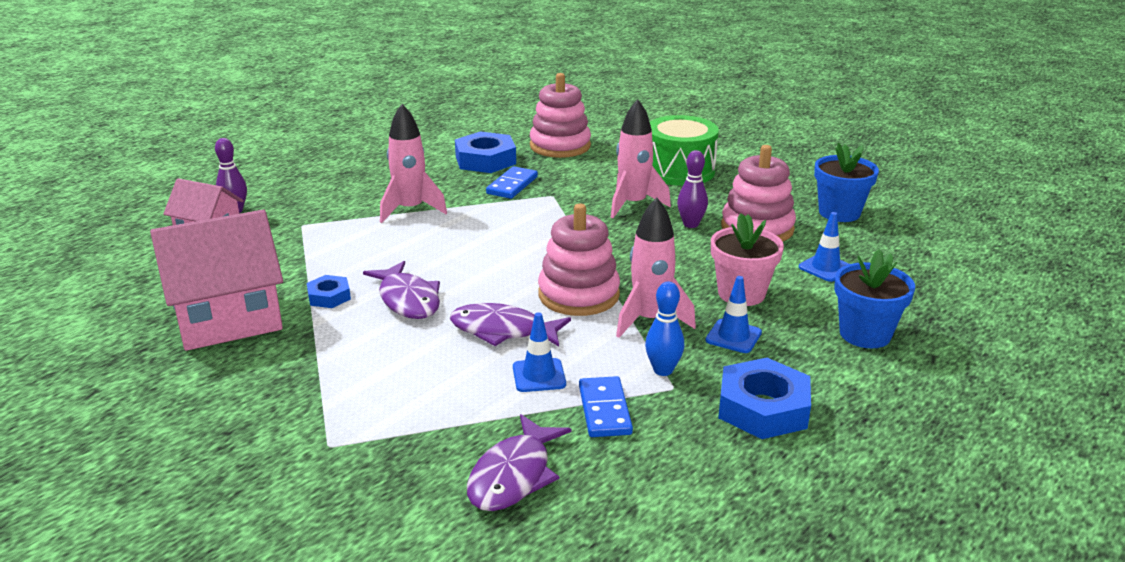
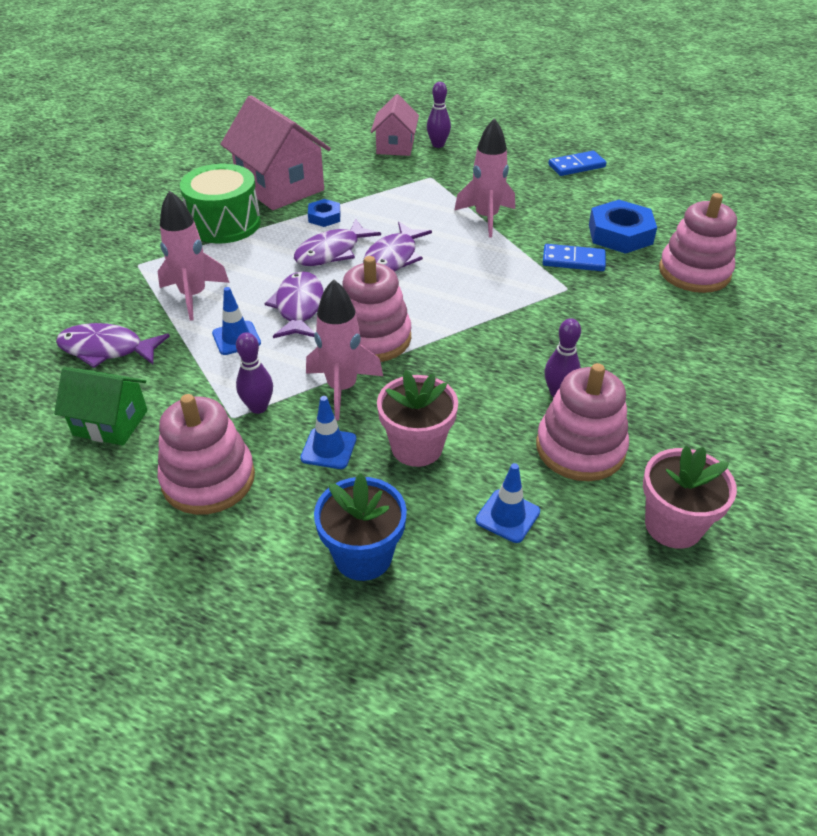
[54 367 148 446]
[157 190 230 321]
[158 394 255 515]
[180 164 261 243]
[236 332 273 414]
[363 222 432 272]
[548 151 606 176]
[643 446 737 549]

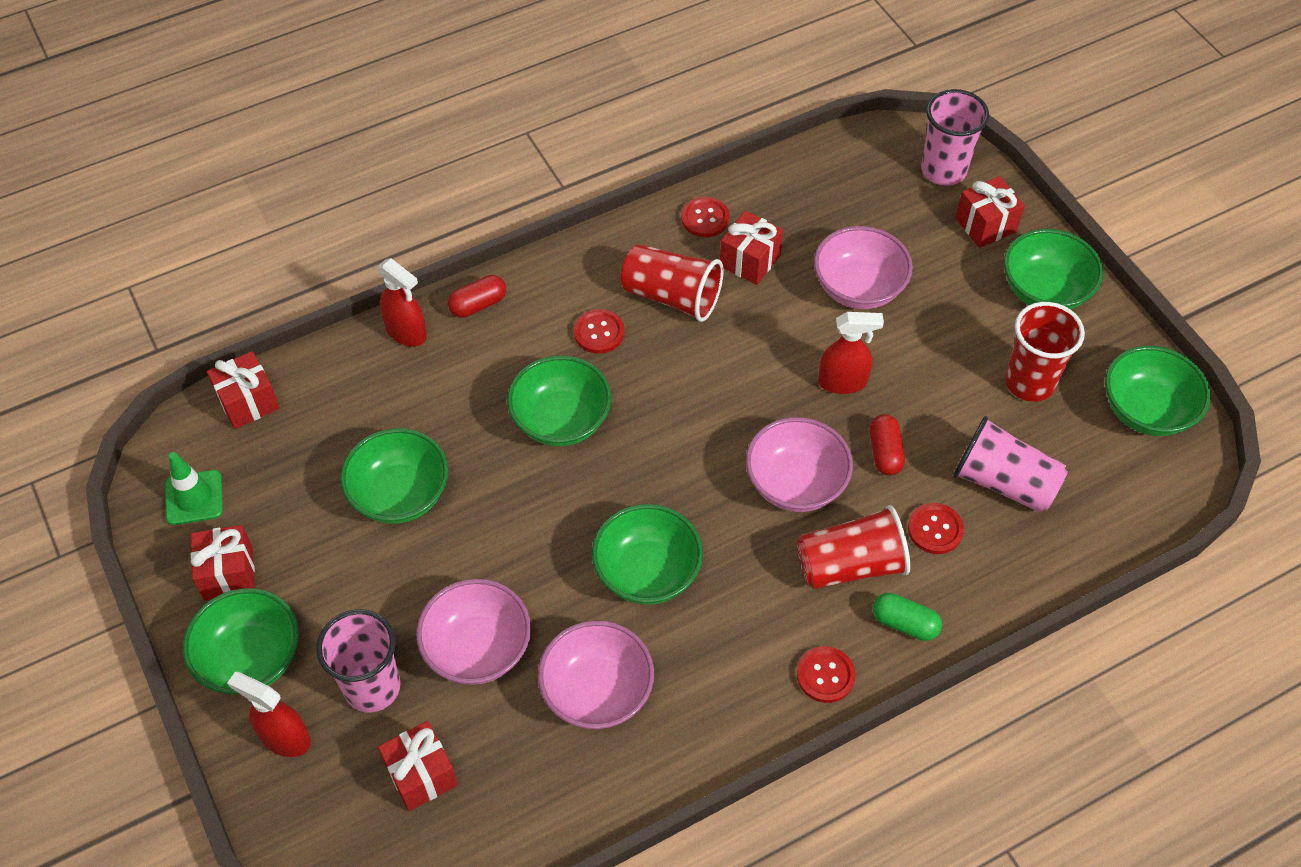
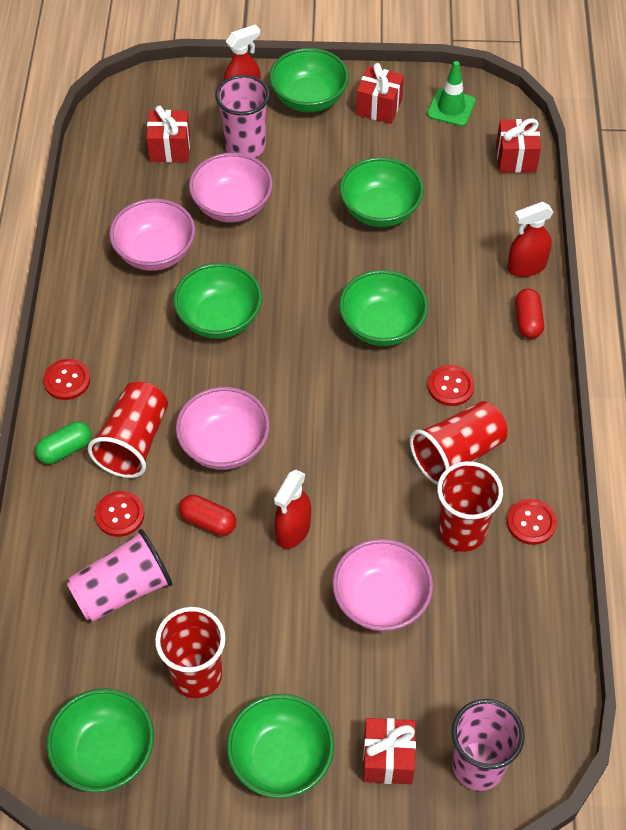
[437 461 503 552]

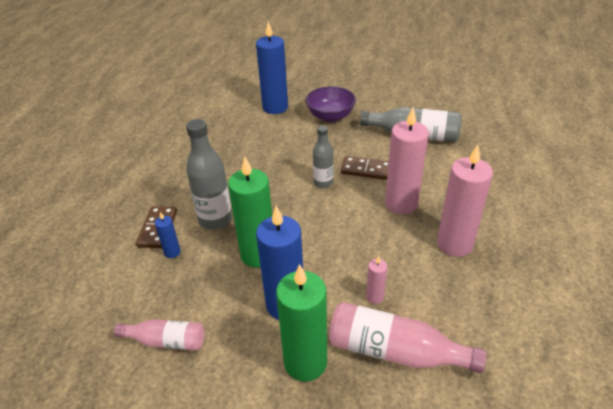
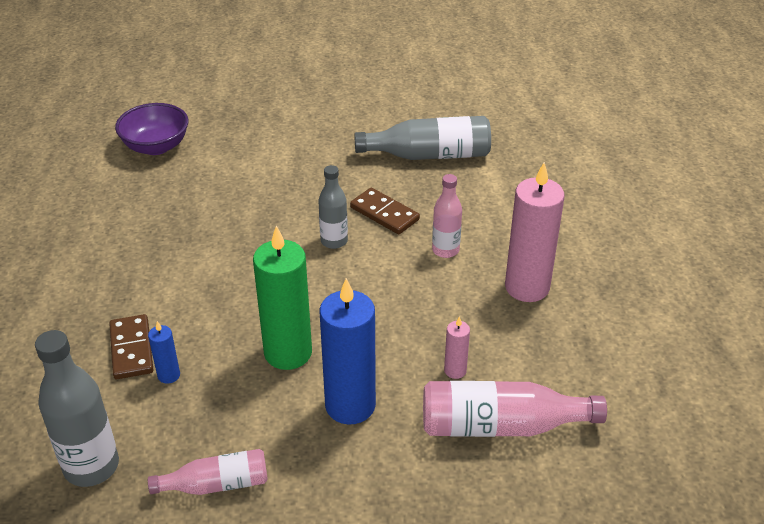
[35 330 119 487]
[115 103 188 155]
[350 188 420 234]
[432 174 462 258]
[256 22 288 114] (first image)
[276 264 327 382] (first image)

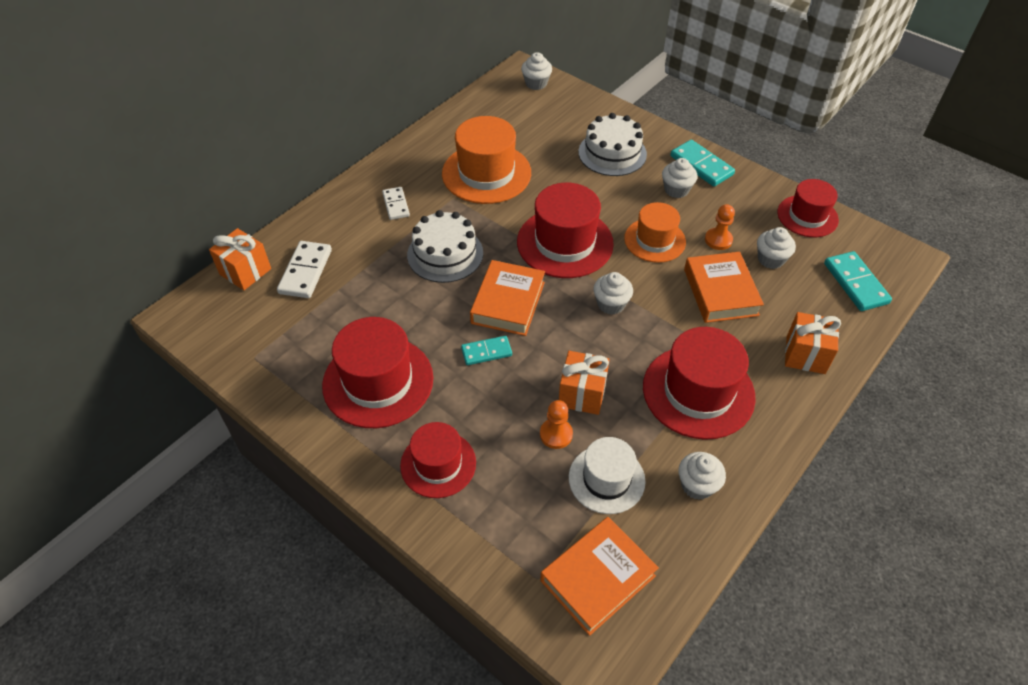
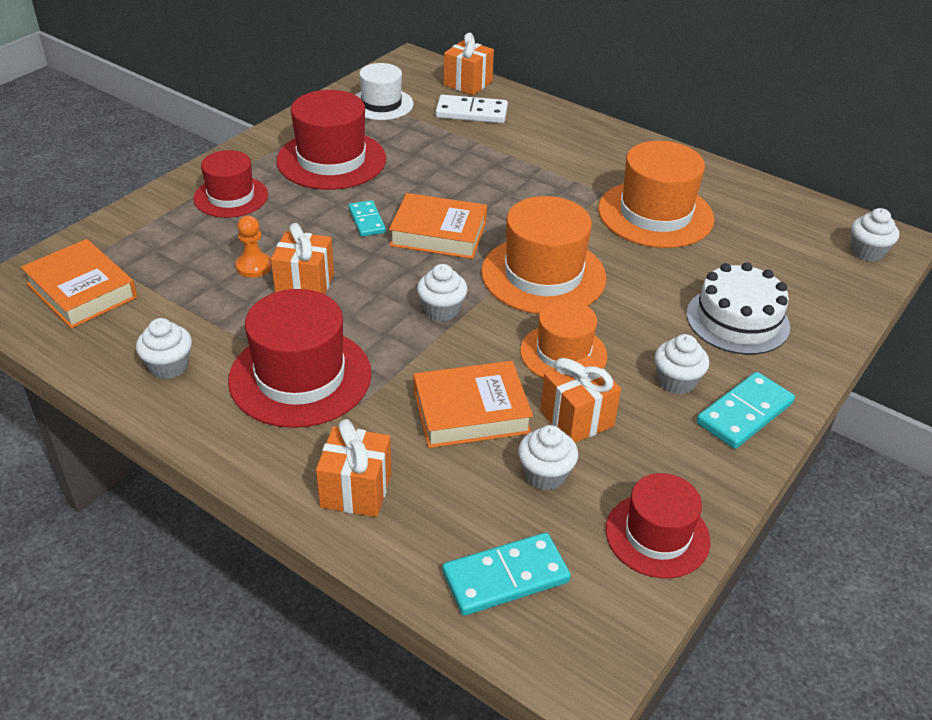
[356 63 414 120]
[481 196 606 314]
[540 356 621 443]
[382 187 410 220] (first image)
[407 210 483 283] (first image)

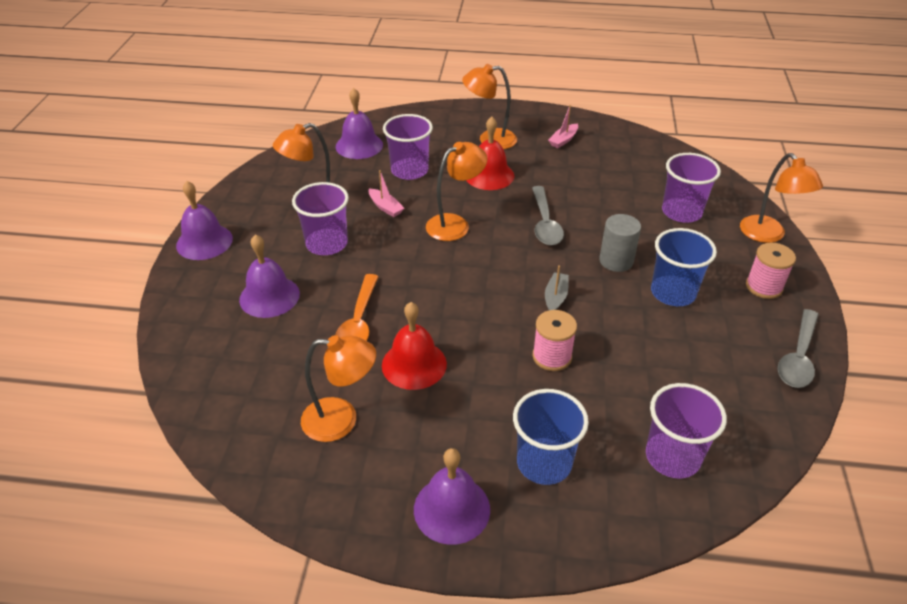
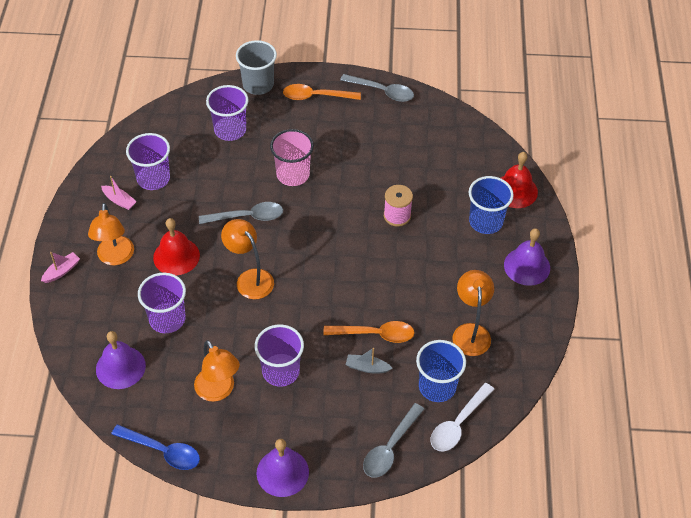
[41 252 80 283]
[111 424 200 470]
[126 133 170 190]
[236 40 277 95]
[270 129 314 186]
[283 84 361 100]
[346 348 393 374]
[363 403 424 478]
[416 340 466 402]
[430 383 494 451]
[501 152 538 208]
[239 234 300 318] (first image)

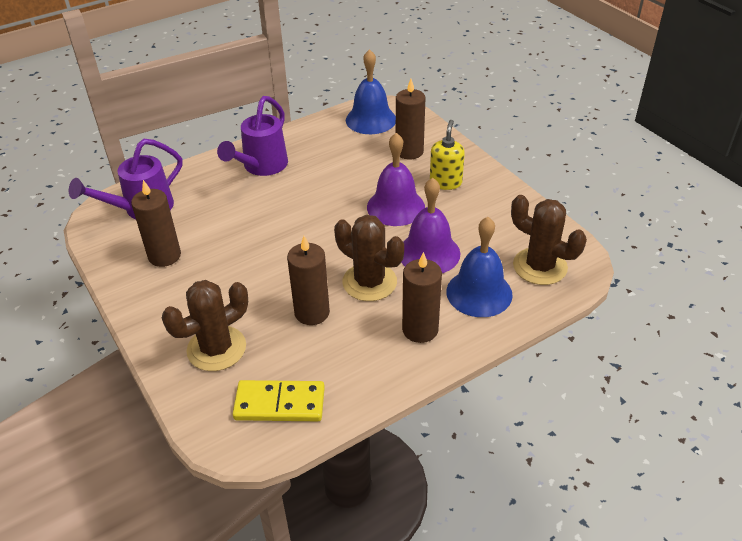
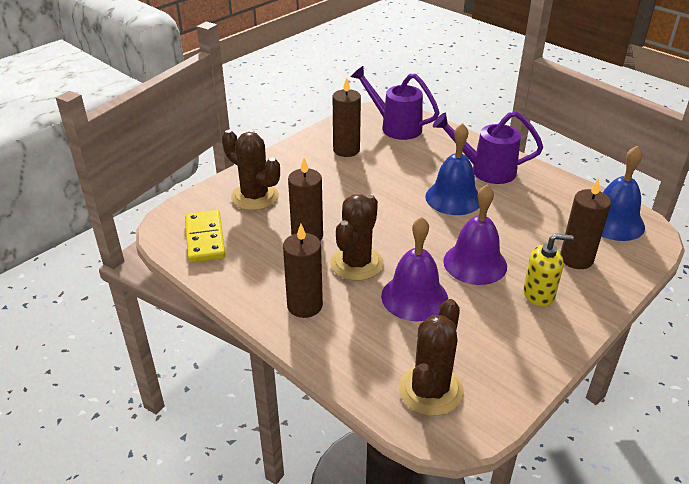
[425 123 479 215]

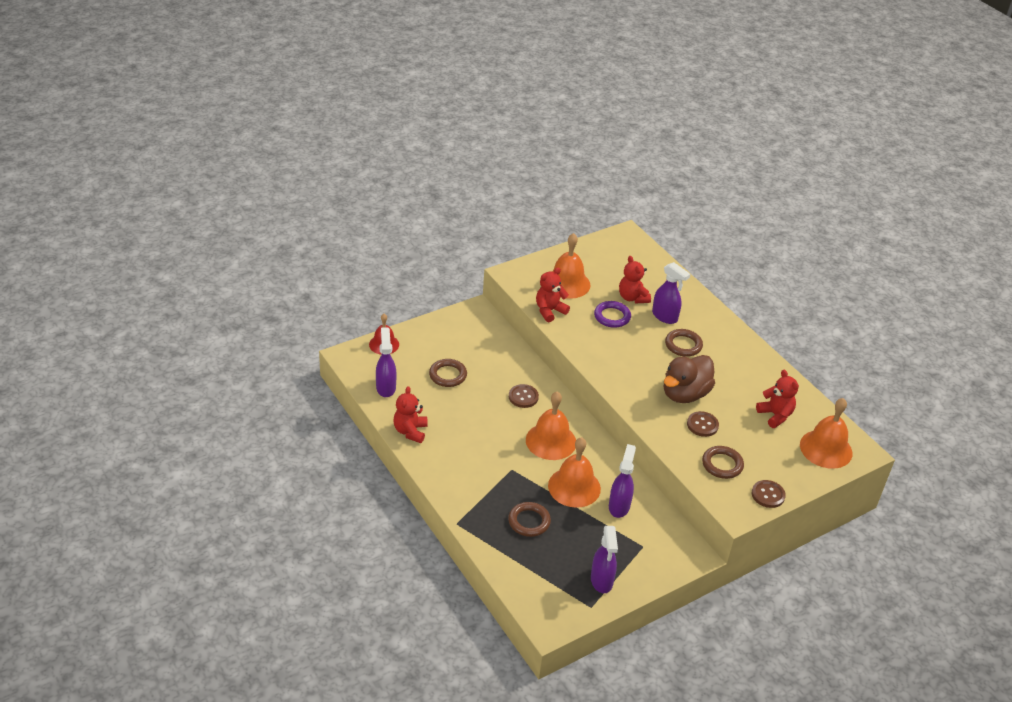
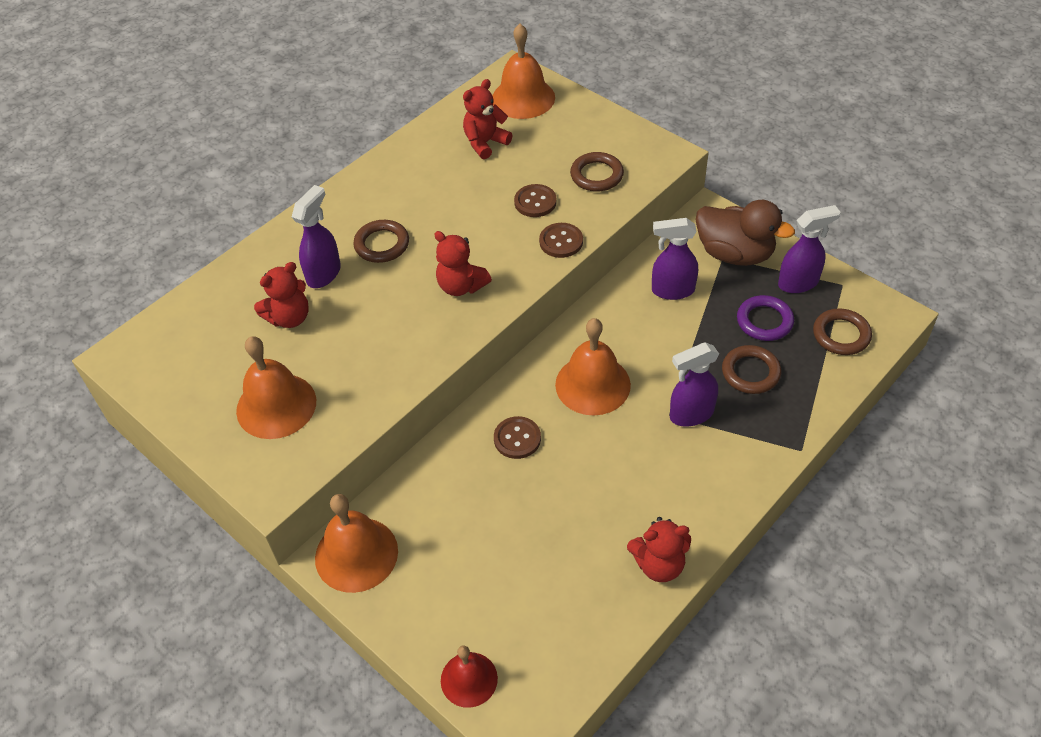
[315 494 398 593]
[434 231 492 296]
[539 223 583 258]
[670 342 719 427]
[696 200 795 266]
[737 295 794 341]
[813 308 872 355]

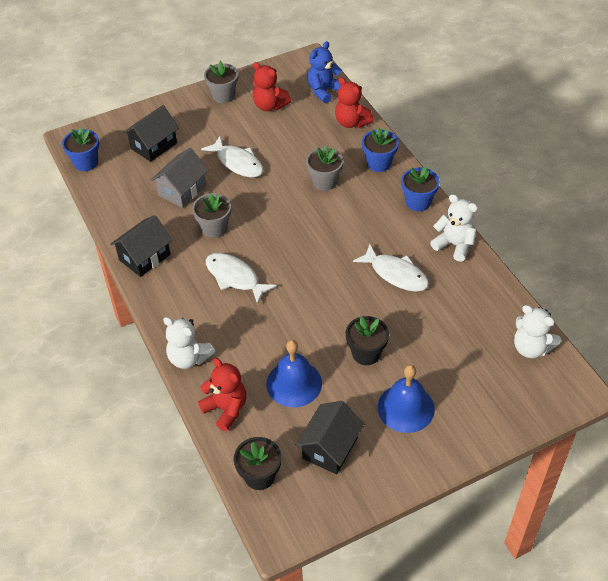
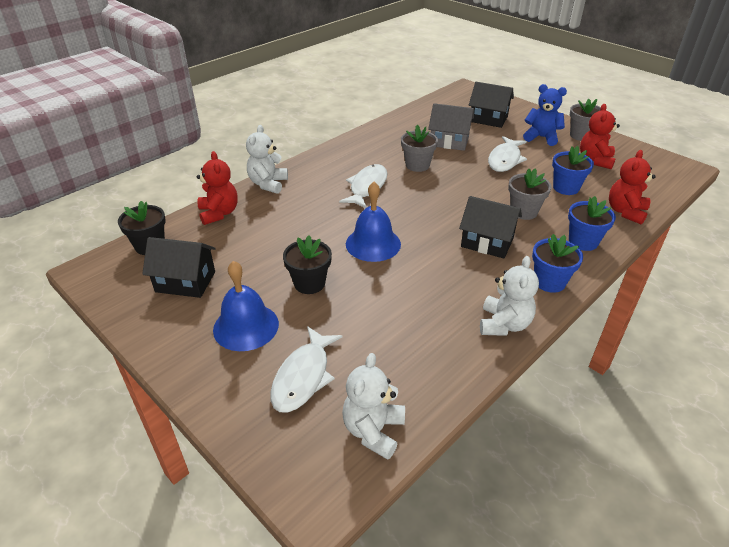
[197 151 238 225]
[270 326 342 413]
[346 182 401 262]
[459 196 522 259]
[523 84 567 146]
[552 146 594 195]

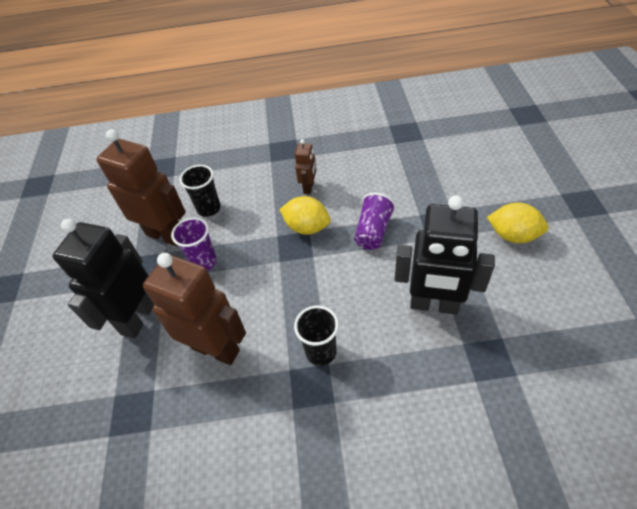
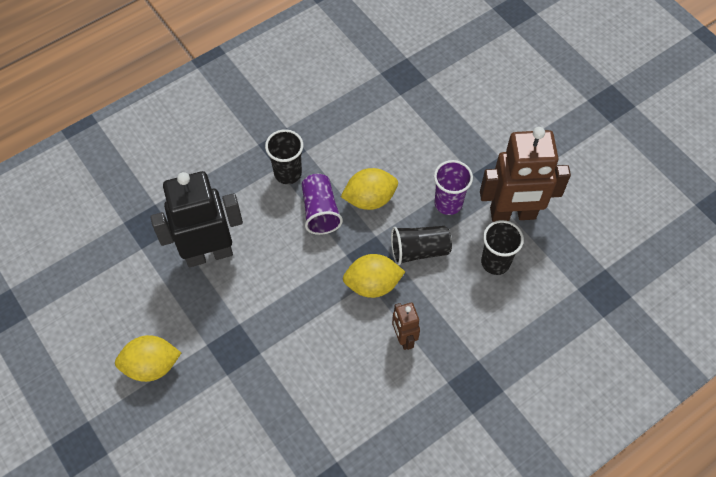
[302 174 343 235]
[341 168 398 210]
[391 226 452 265]
[53 219 154 338] (first image)
[143 253 246 365] (first image)

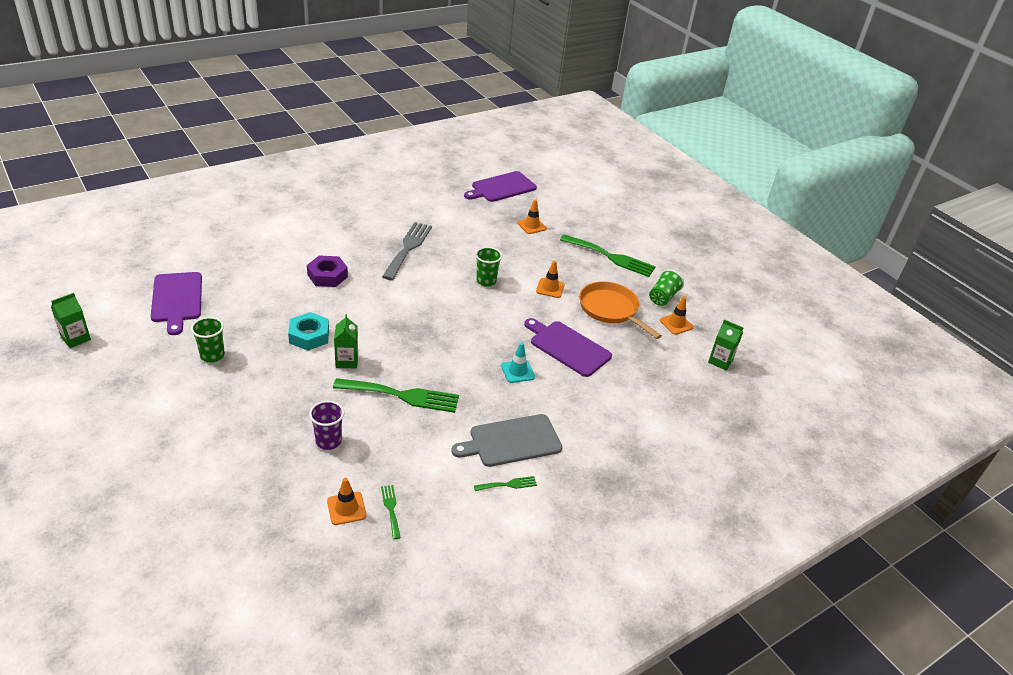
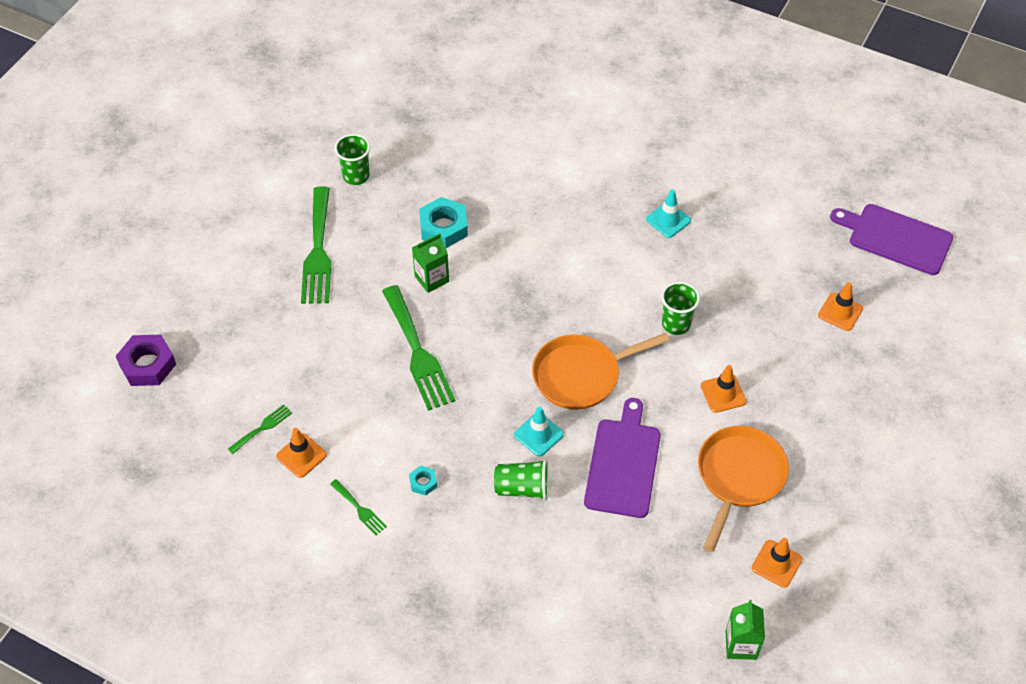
[116 335 176 386]
[276 428 327 478]
[301 186 331 304]
[409 466 437 496]
[494 459 549 501]
[532 333 670 410]
[646 189 691 238]
[51 293 91 348] (first image)
[151 272 202 335] (first image)
[309 401 344 450] (first image)

